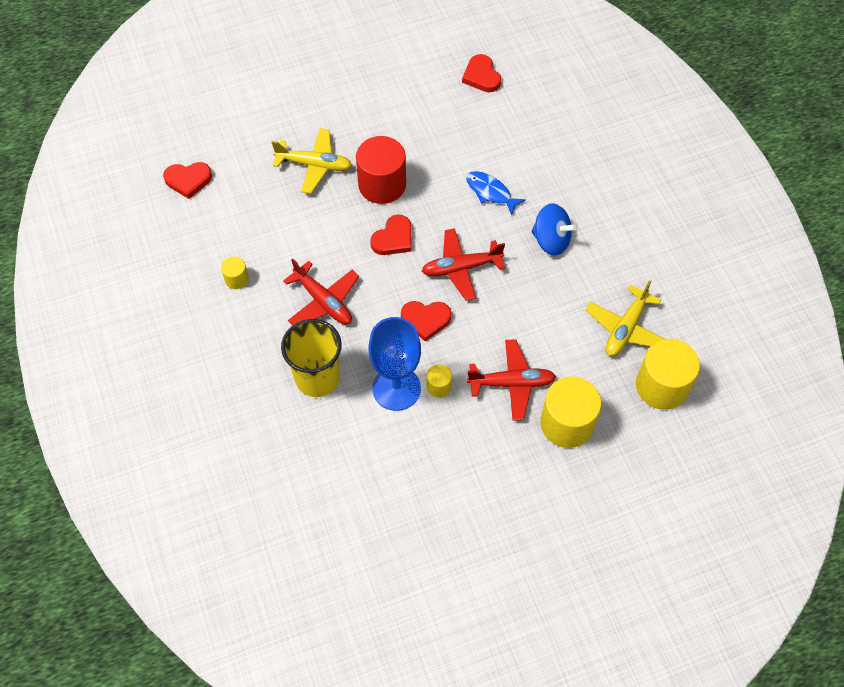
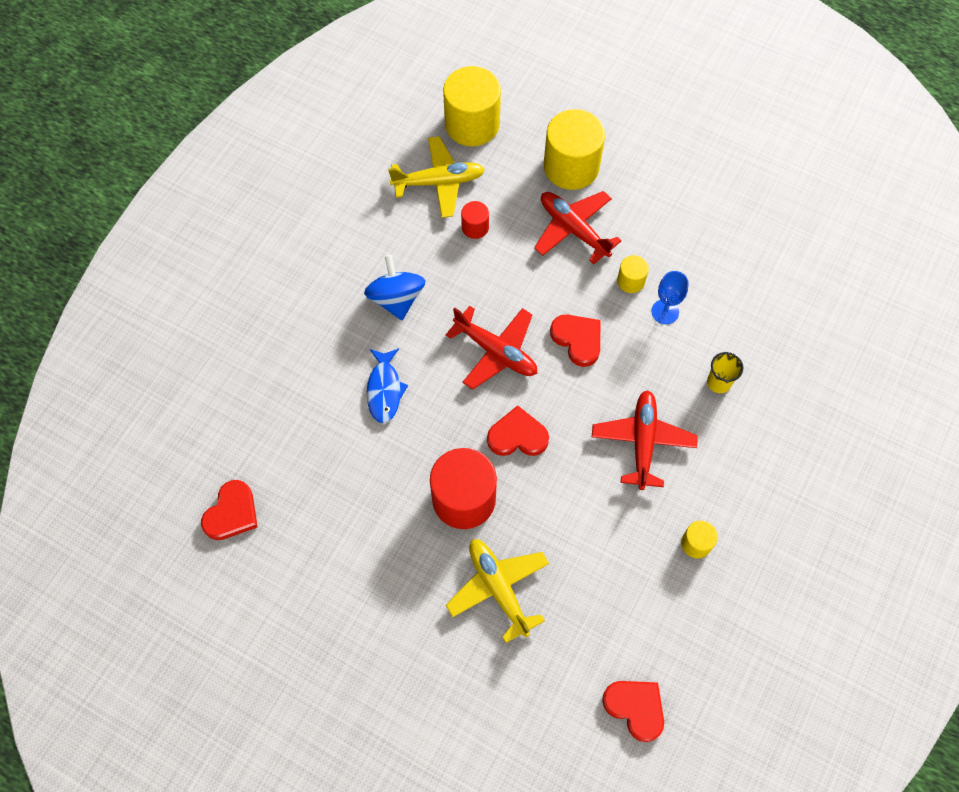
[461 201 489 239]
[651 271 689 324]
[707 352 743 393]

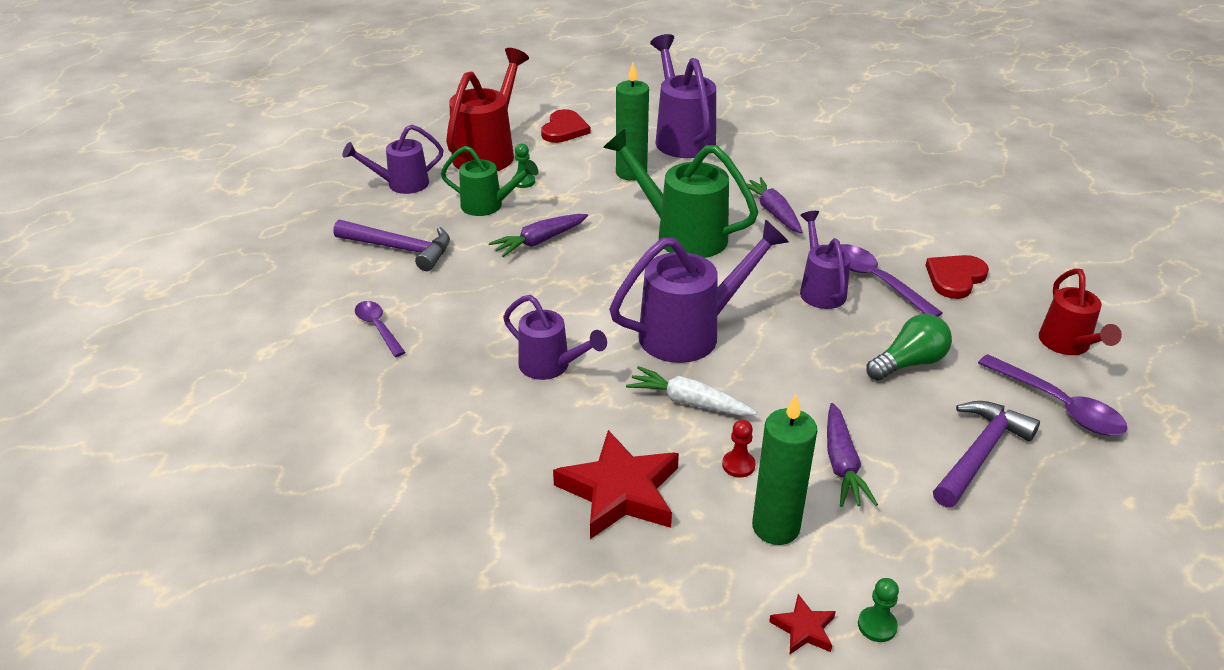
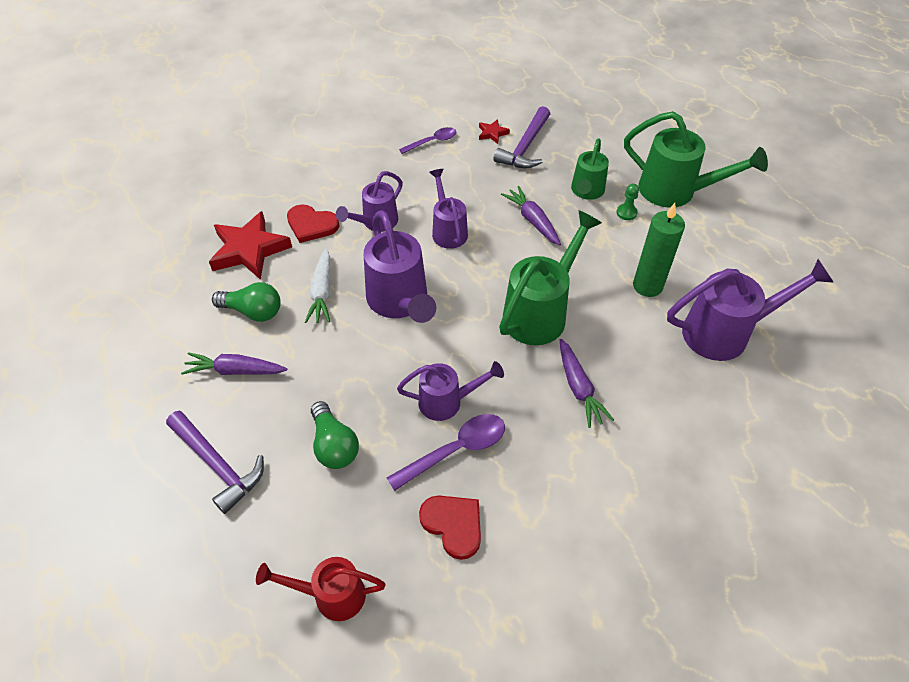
[212 282 281 322]
[287 204 339 243]
[305 248 330 323]
[429 169 468 249]
[479 119 510 144]
[560 339 614 428]
[624 111 768 208]
[752 395 817 545] (first image)
[858 578 899 642] (first image)
[978 354 1127 436] (first image)

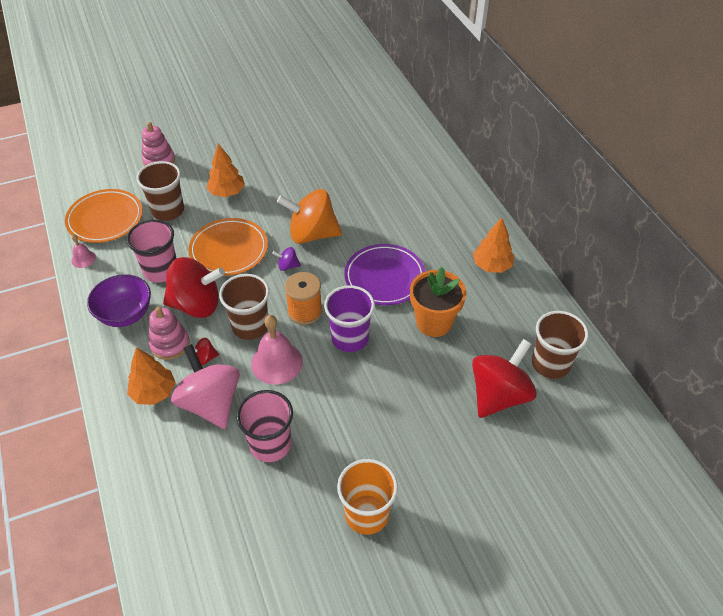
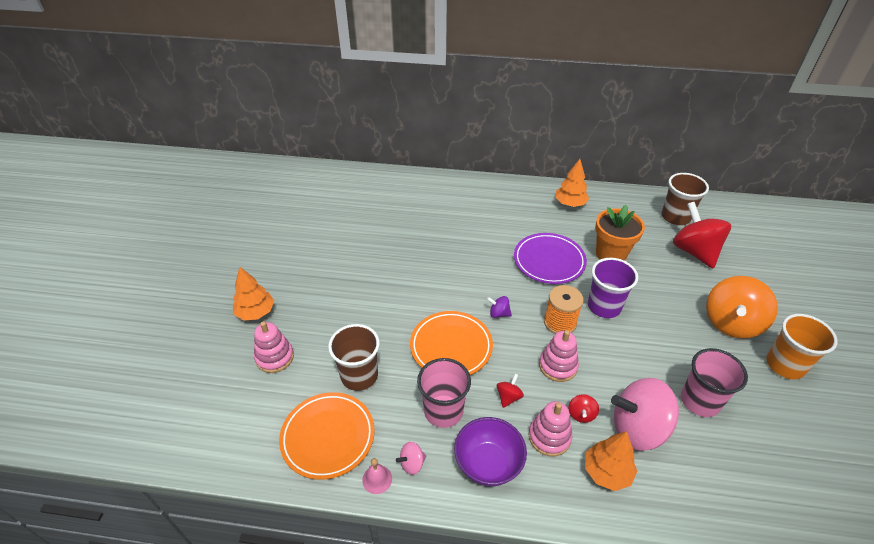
[233 267 274 321]
[396 442 426 475]
[487 296 512 318]
[497 374 524 408]
[539 330 579 382]
[706 276 778 338]
[251 315 303 384] (first image)

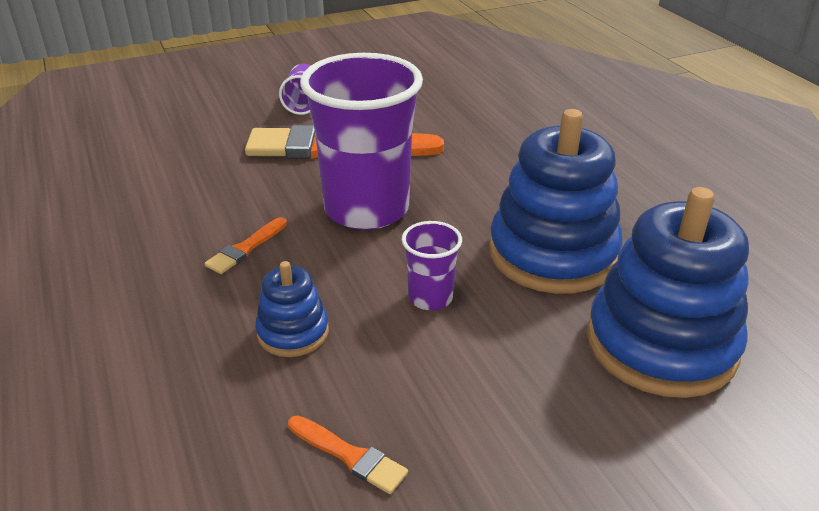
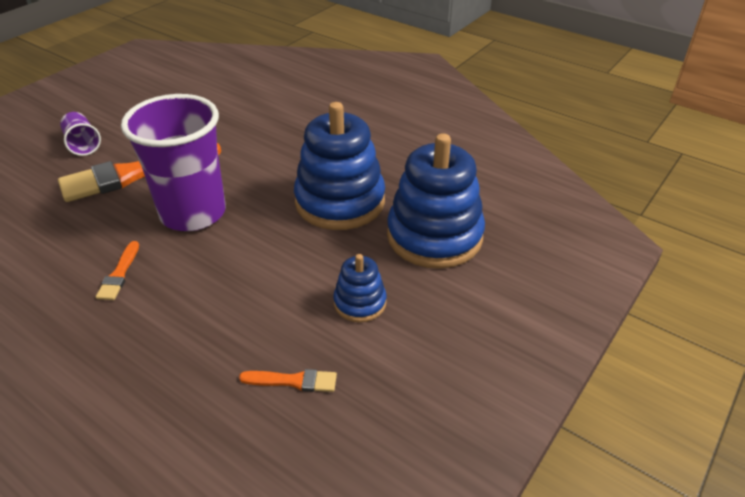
[333 254 387 322]
[402 221 462 310] (first image)

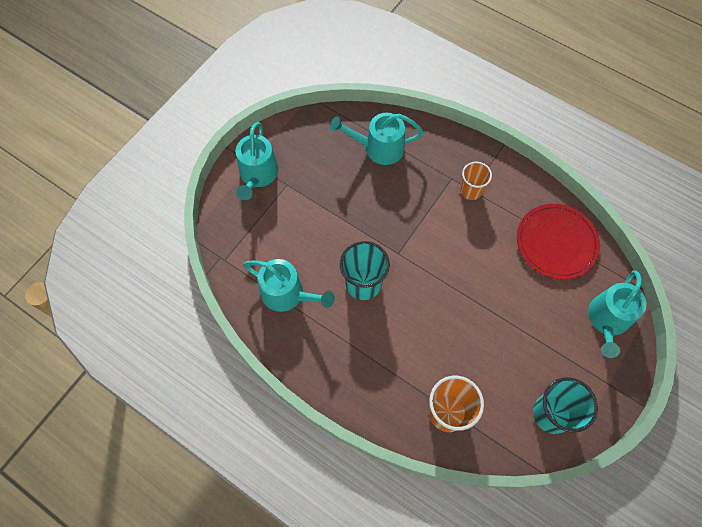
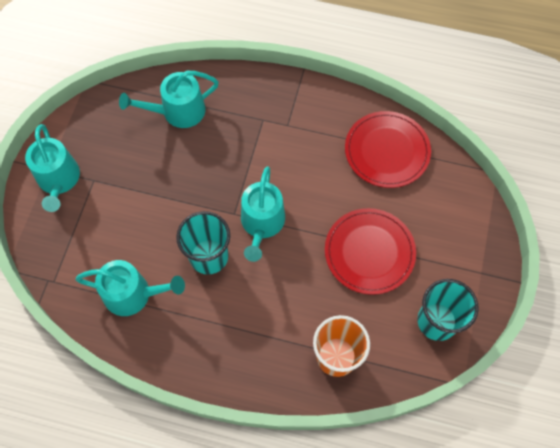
[241 167 285 262]
[325 208 416 295]
[460 162 492 200] (first image)

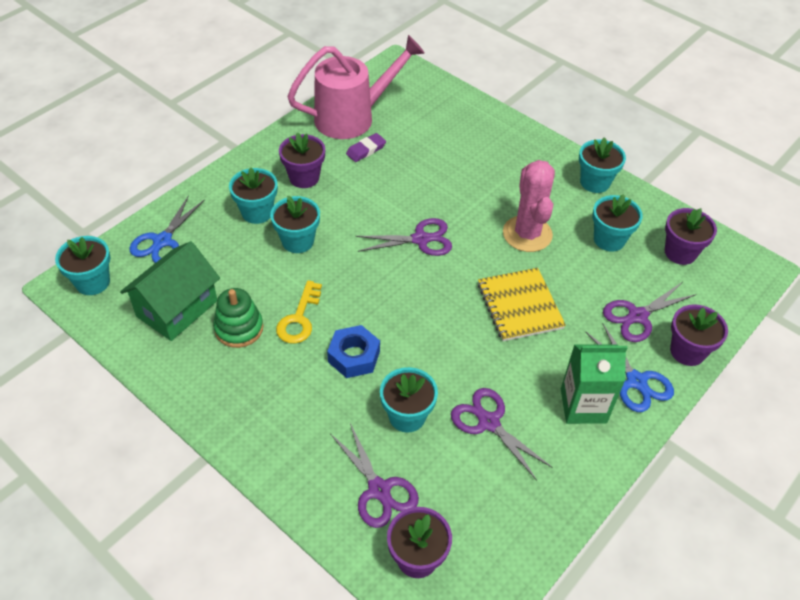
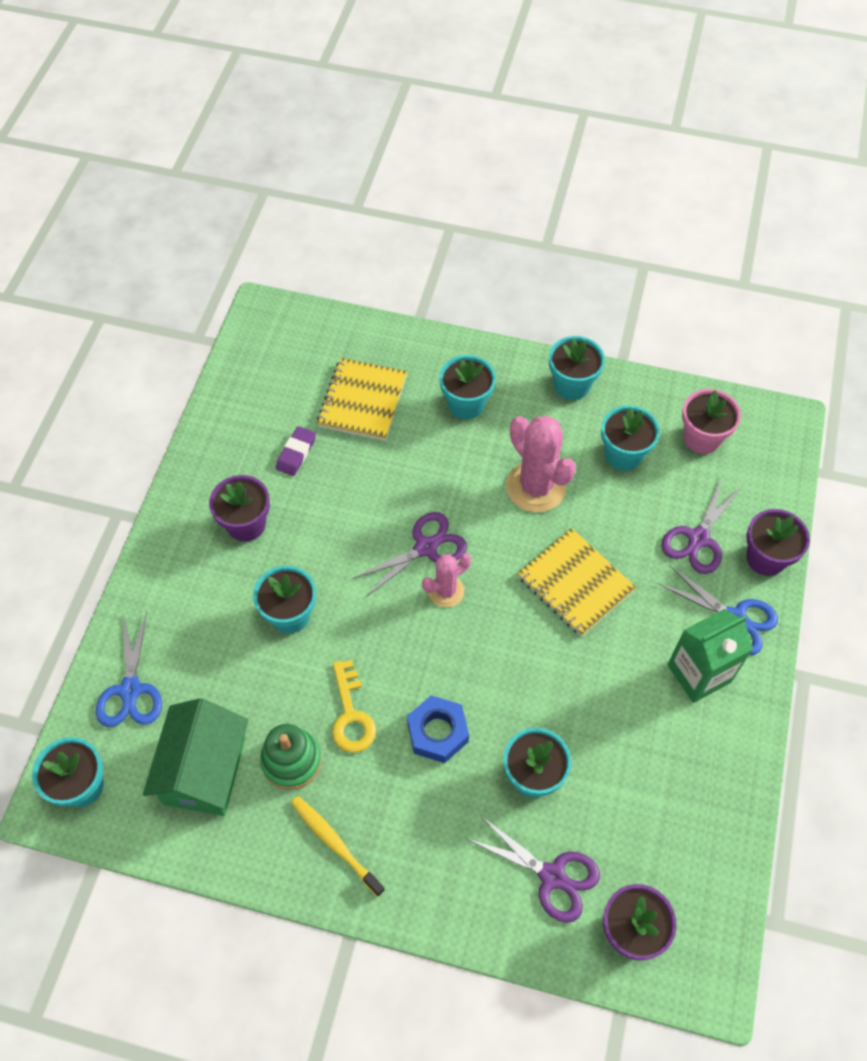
[291 796 385 897]
[317 358 407 441]
[422 554 471 607]
[439 355 496 419]
[682 389 741 454]
[287 35 424 139] (first image)
[451 388 553 481] (first image)

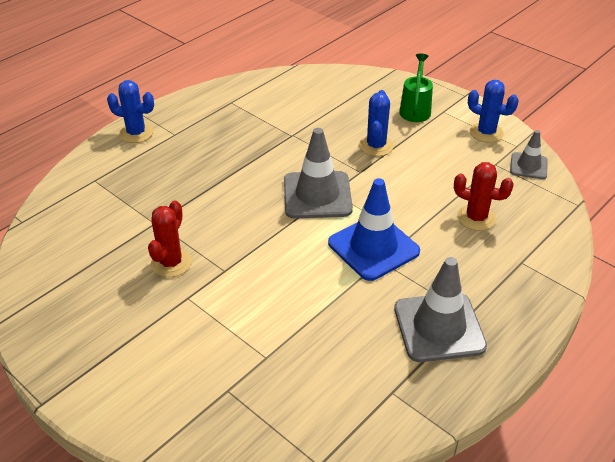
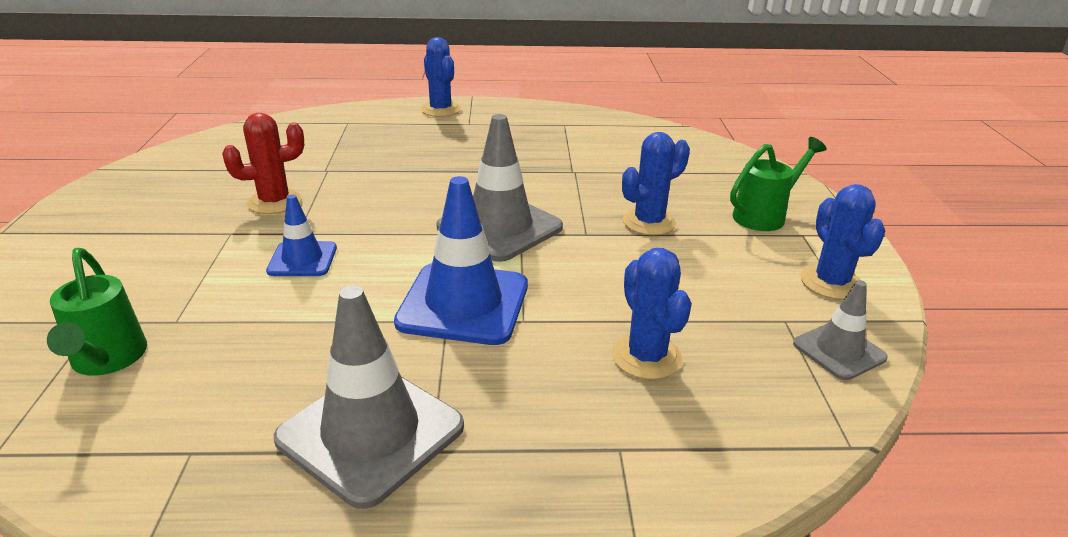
[47 248 147 376]
[266 195 337 276]
[612 248 692 380]

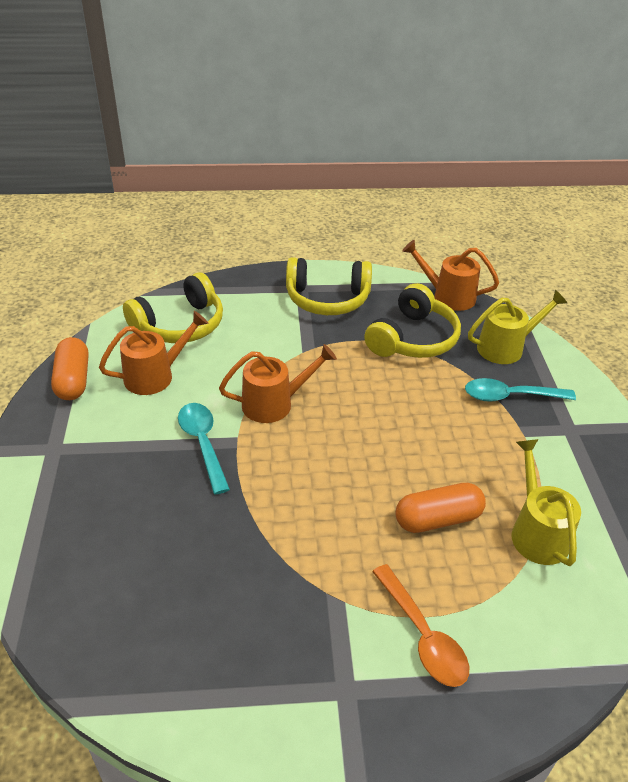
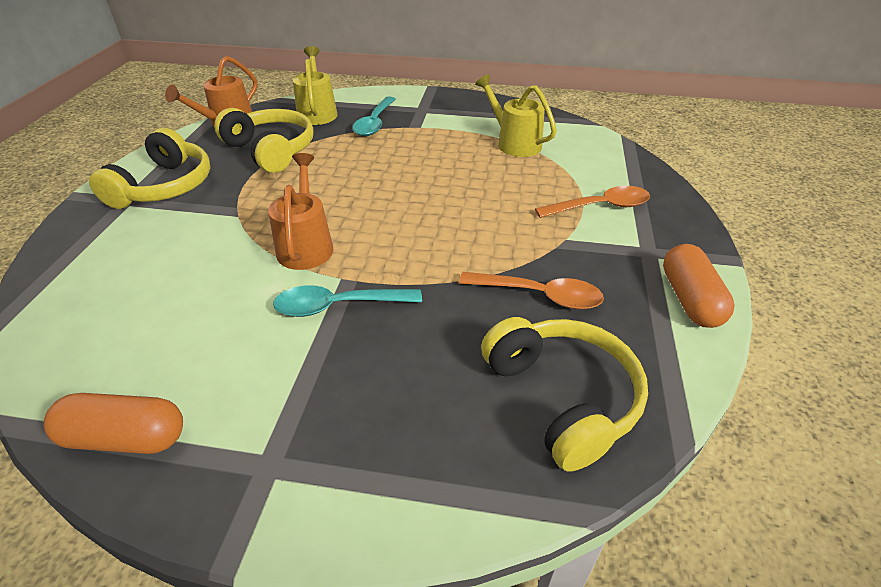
[459 272 604 310]
[475 74 557 157]
[481 317 648 472]
[663 244 734 328]
[99 311 208 395] (first image)

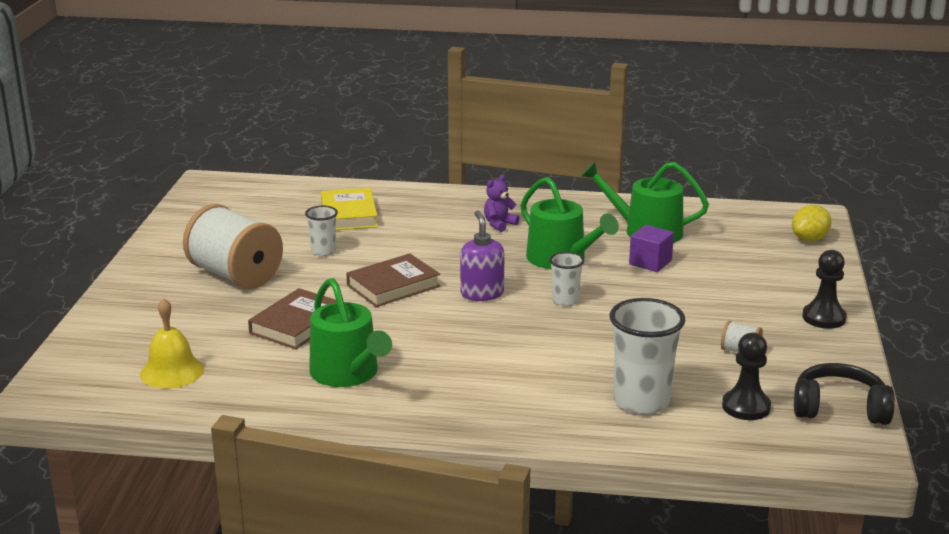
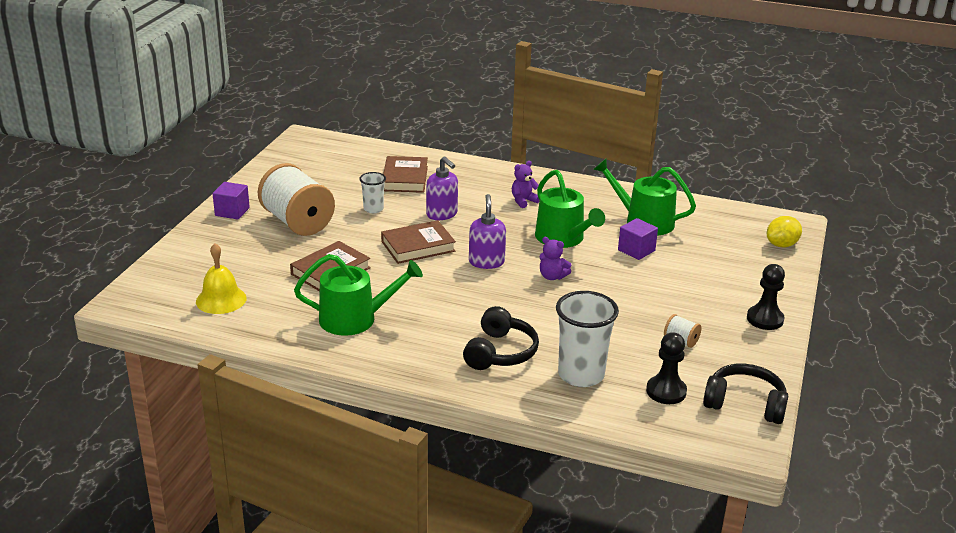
[212 182 250 220]
[294 254 423 336]
[383 156 428 193]
[426 156 458 220]
[463 306 539 370]
[540 237 571 280]

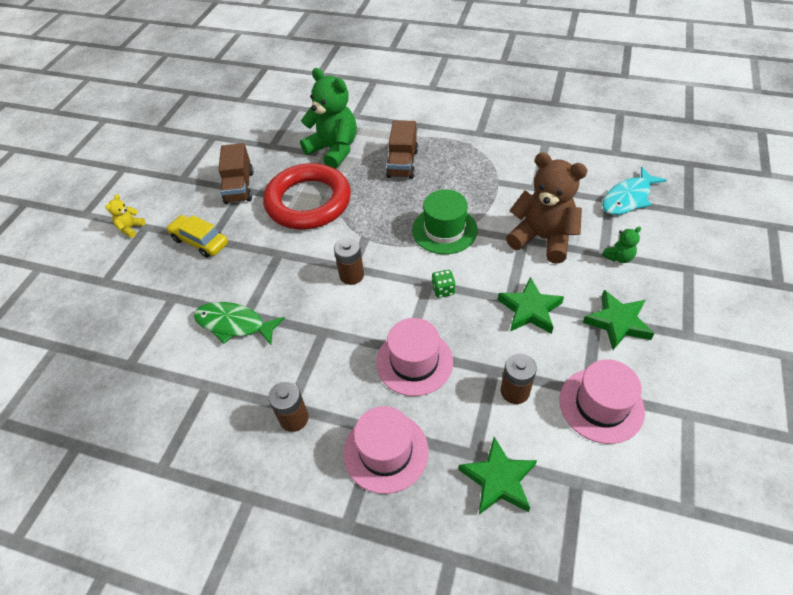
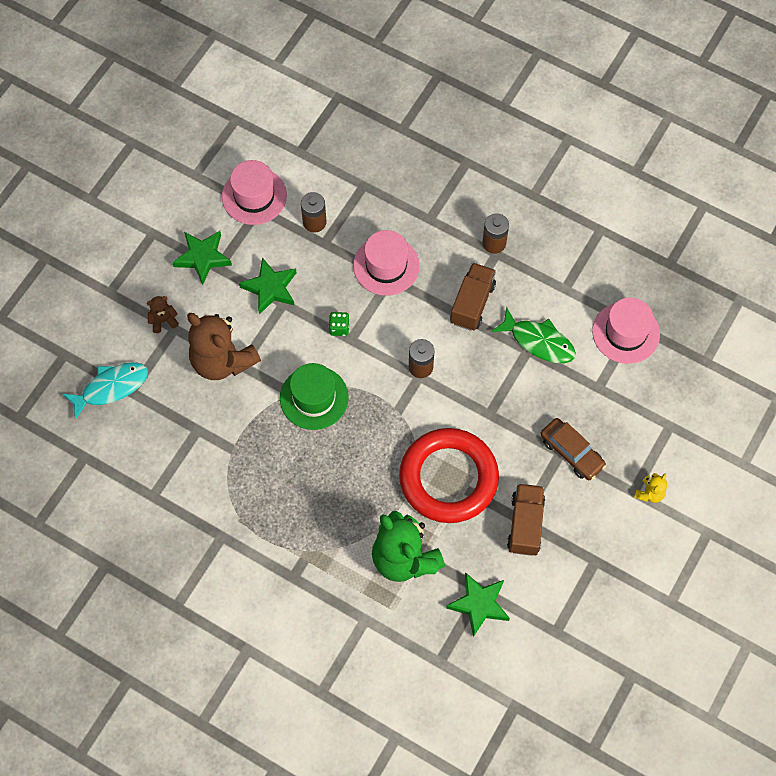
[147 296 179 333]
[446 572 510 637]
[450 263 496 331]
[540 418 606 480]
[592 297 660 364]

